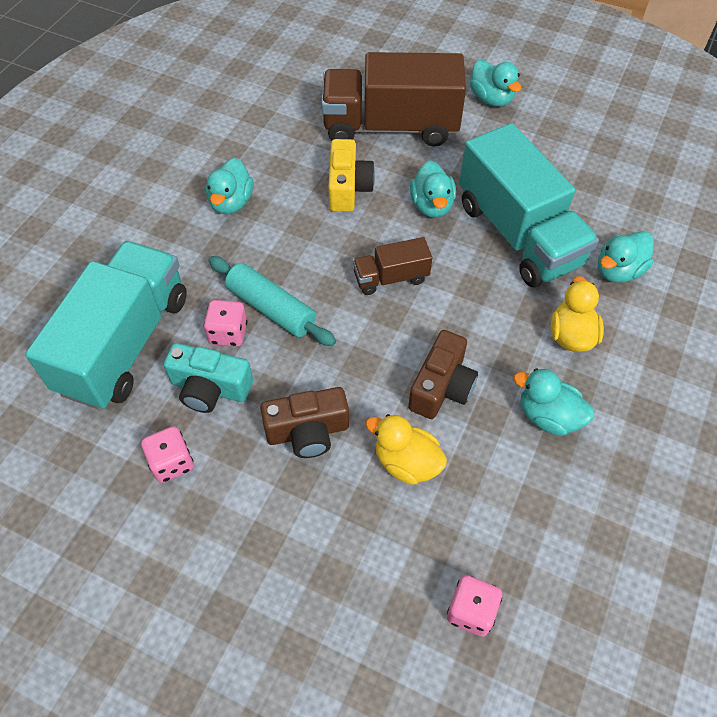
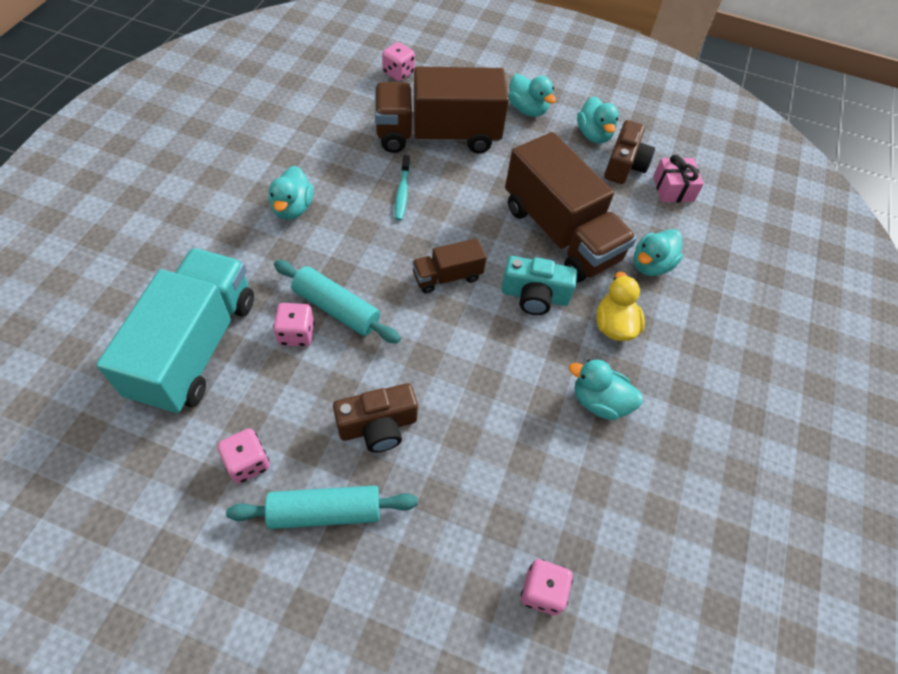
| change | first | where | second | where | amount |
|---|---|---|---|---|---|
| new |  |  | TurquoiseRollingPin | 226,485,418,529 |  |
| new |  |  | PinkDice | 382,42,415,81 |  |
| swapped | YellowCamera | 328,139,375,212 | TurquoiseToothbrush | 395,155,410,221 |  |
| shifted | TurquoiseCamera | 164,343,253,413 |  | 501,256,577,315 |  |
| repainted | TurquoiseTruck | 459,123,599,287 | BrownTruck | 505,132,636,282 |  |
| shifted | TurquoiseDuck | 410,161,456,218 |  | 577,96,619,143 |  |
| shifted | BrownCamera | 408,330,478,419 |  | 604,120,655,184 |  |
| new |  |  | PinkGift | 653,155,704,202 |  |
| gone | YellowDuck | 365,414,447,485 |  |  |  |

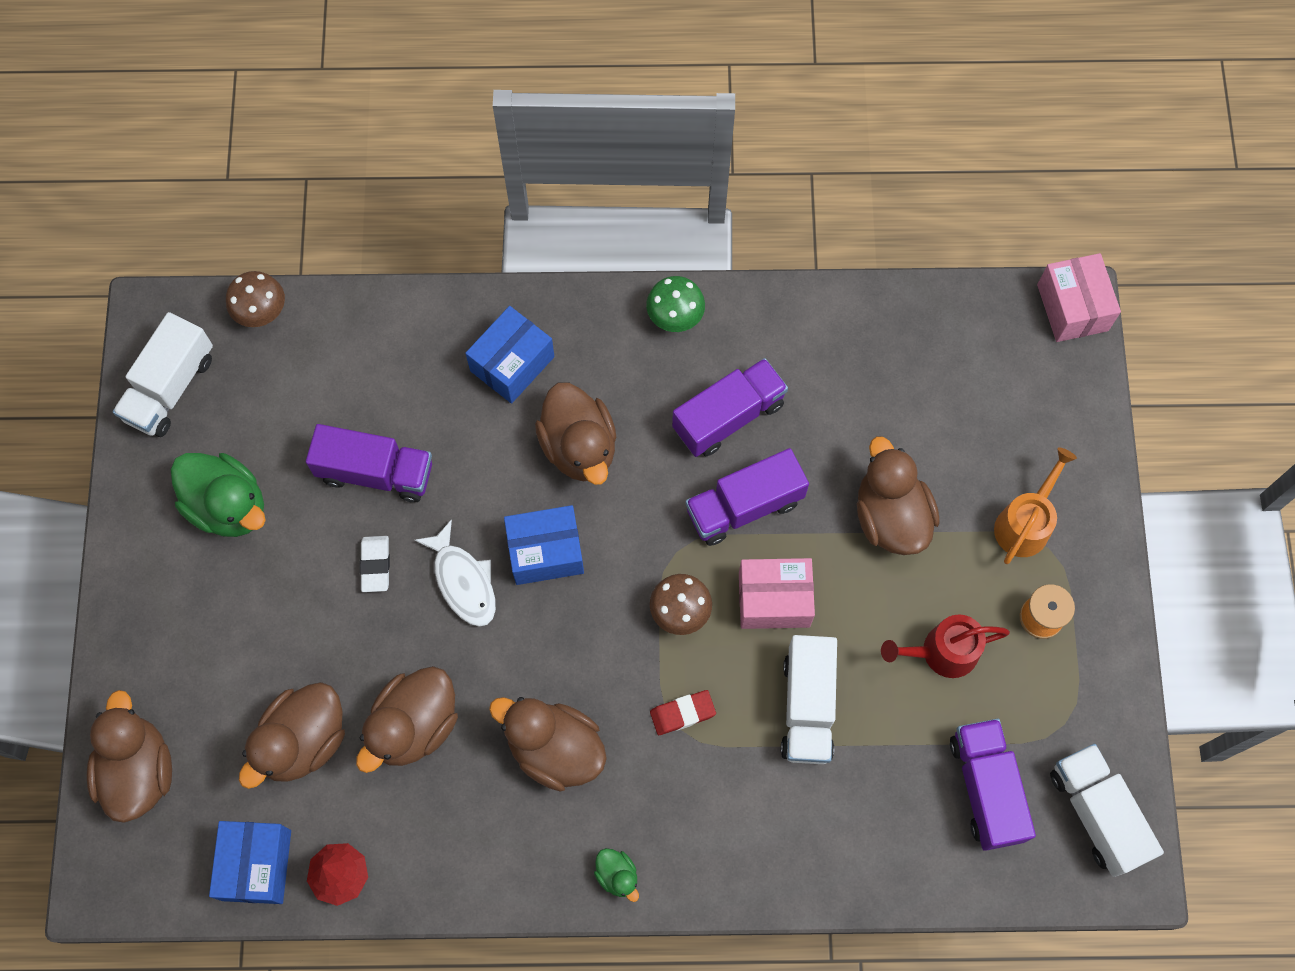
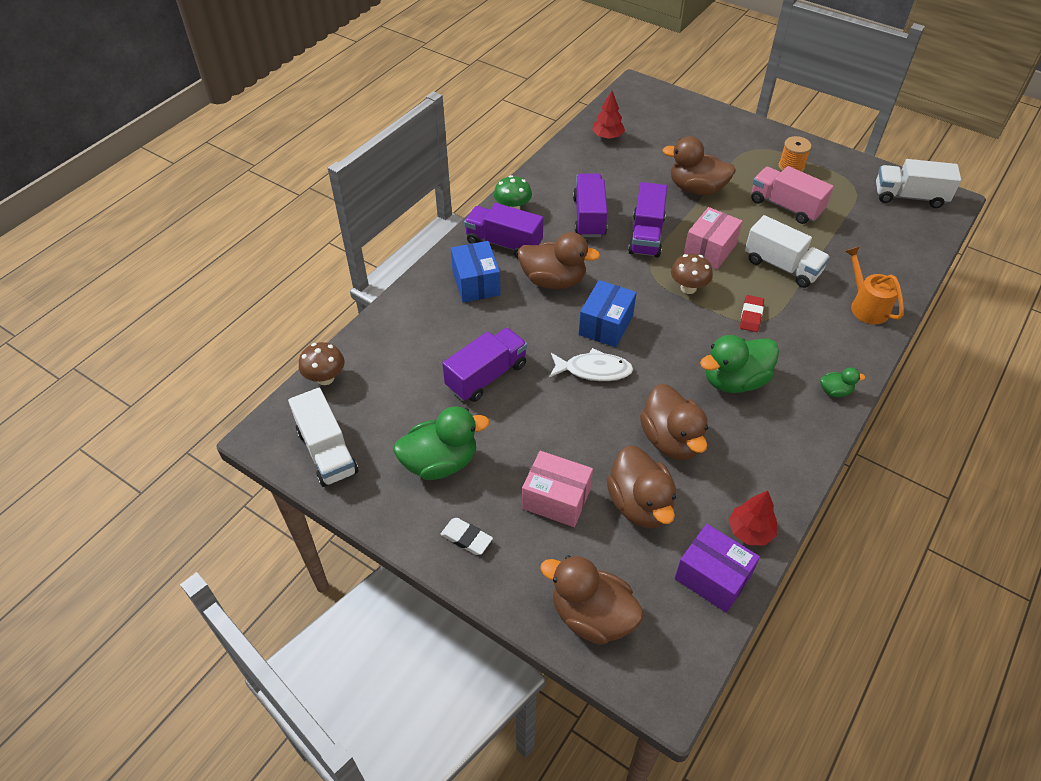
| change | first | where | second | where | amount |
|---|---|---|---|---|---|
| shifted | WhiteEraser | 360,536,390,592 |  | 440,518,493,555 |  |
| shifted | PurpleTruck | 950,718,1036,851 |  | 464,203,543,258 |  |
| shifted | PinkBox | 1037,253,1121,342 |  | 522,451,593,527 |  |
| new |  |  | RedTree | 592,91,625,139 |  |
| repainted | BlueBox | 209,821,291,904 | PurpleBox | 675,524,760,613 |  |
| repainted | BrownDuck | 489,697,607,792 | GreenDuck | 700,335,779,393 |  |
| swapped | RedWateringCan | 881,614,1010,678 | PinkTruck | 751,166,834,224 |  |
| shifted | OrangeWateringCan | 994,447,1077,564 |  | 845,246,904,324 |  |

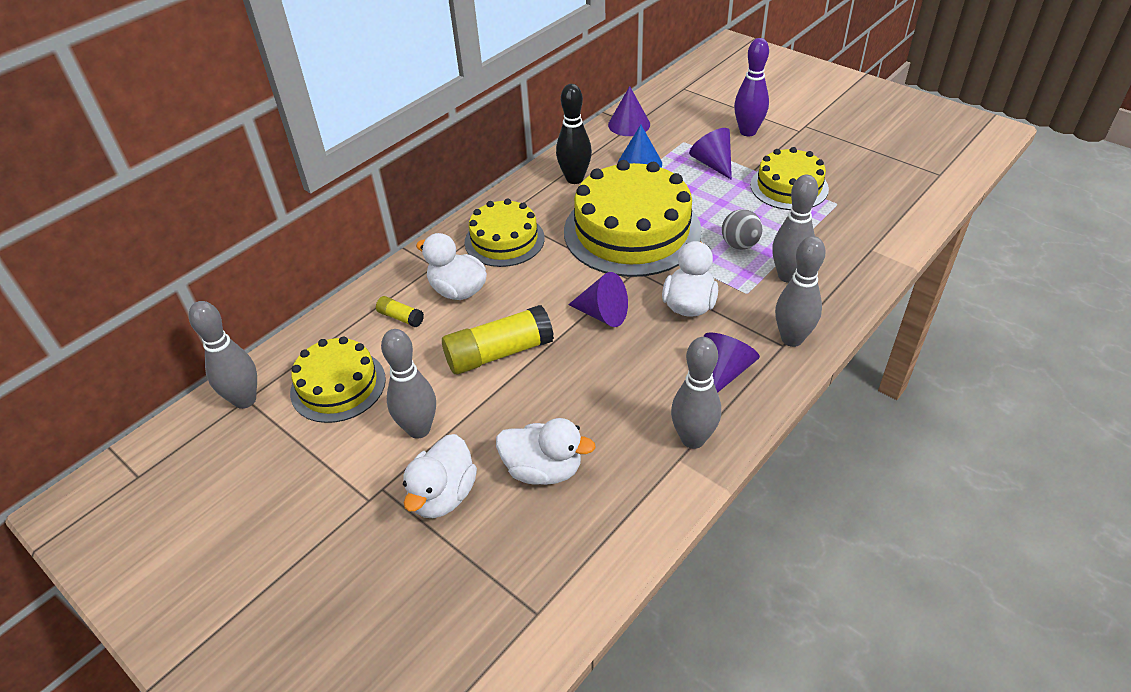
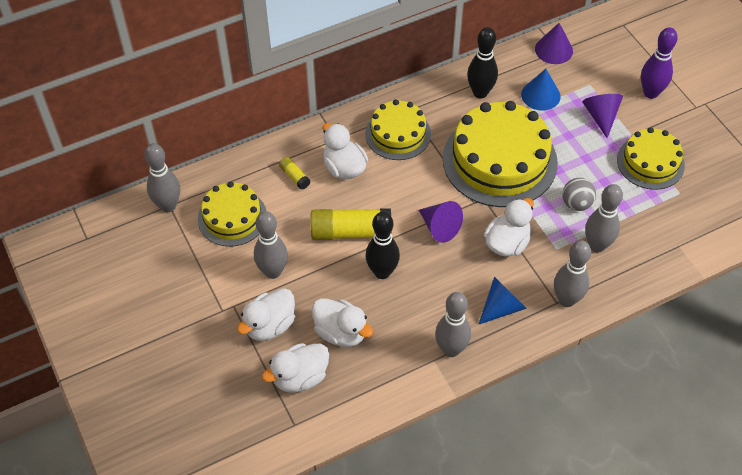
| change | first | where | second | where | amount |
|---|---|---|---|---|---|
| new |  |  | WhiteDuck | 262,343,329,393 |  |
| new |  |  | BlackBowlingPin | 365,212,400,279 |  |
| repainted | PurpleCone | 704,333,760,393 | BlueCone | 478,277,527,325 |  |

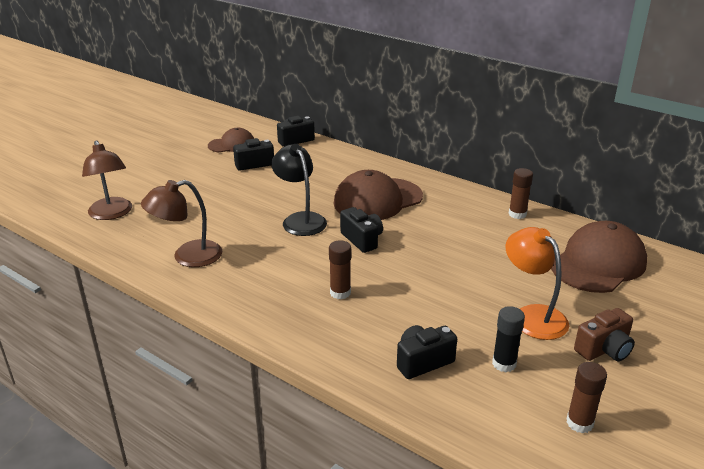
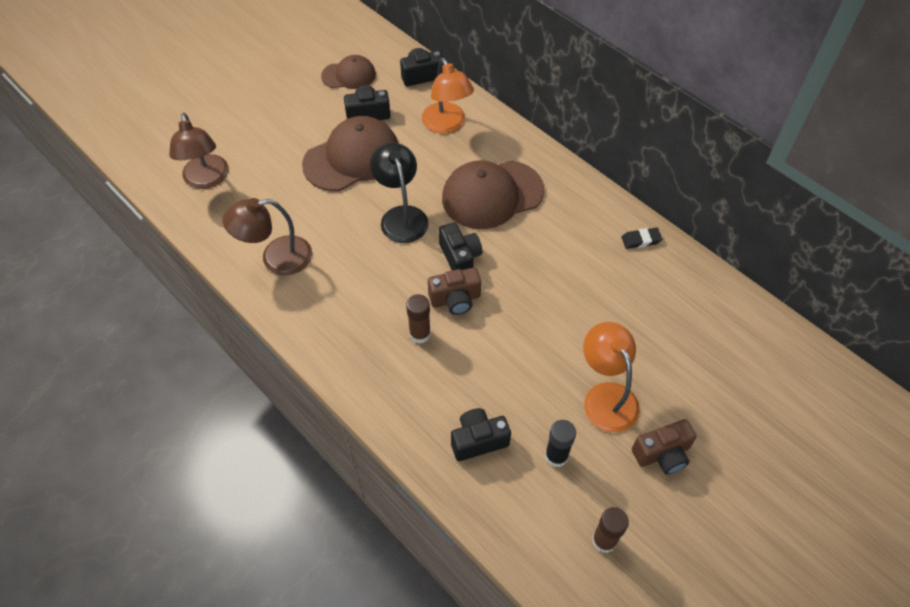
| change | first | where | second | where | amount |
|---|---|---|---|---|---|
| shifted | BrownCap | 551,221,647,293 |  | 302,116,398,191 |  |
| new |  |  | OrangeLamp | 422,58,474,134 |  |
| new |  |  | BrownCamera | 428,267,481,315 |  |
| swapped | BrownGlueStick | 509,168,533,219 | BlackEraser | 621,228,662,249 |  |

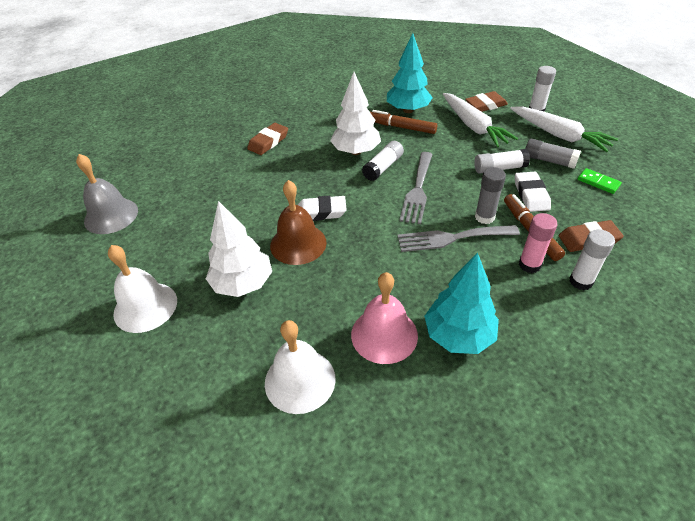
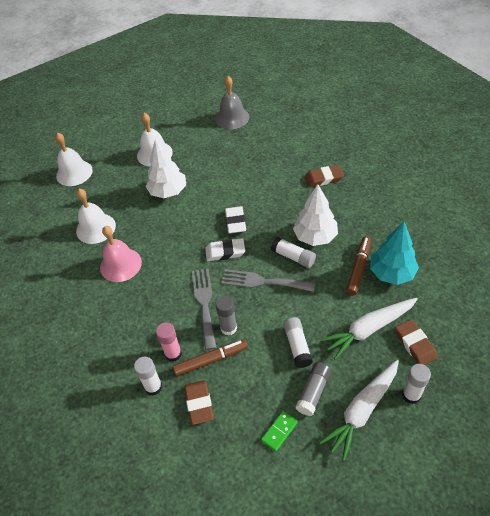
| change | first | where | second | where | amount |
|---|---|---|---|---|---|
| new |  |  | WhiteBell | 55,132,93,186 |  |
| shifted | WhiteEraser | 515,172,551,212 |  | 205,238,245,261 |  |
| rotated | BrownEraser | 247,123,288,155 |  | 305,165,344,187 | 45 degrees counterclockwise |
| gone | BrownBell | 270,180,327,265 |  |  |  |
| gone | TurquoiseTree | 424,253,499,354 |  |  |  |

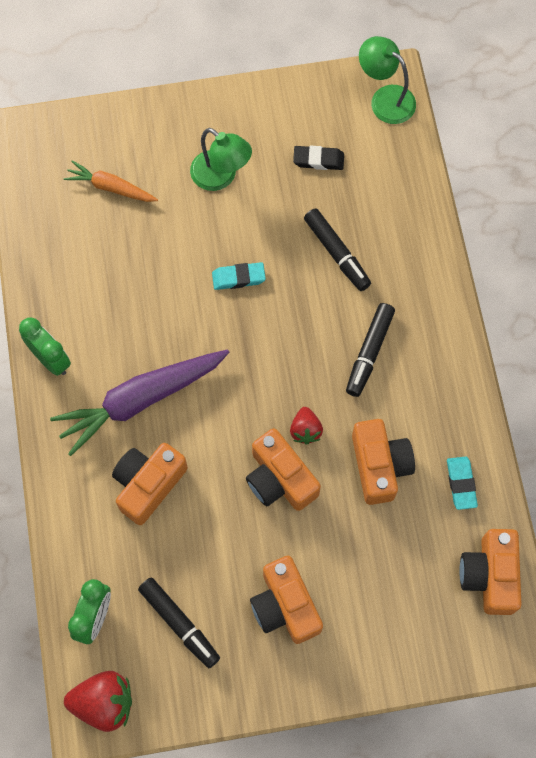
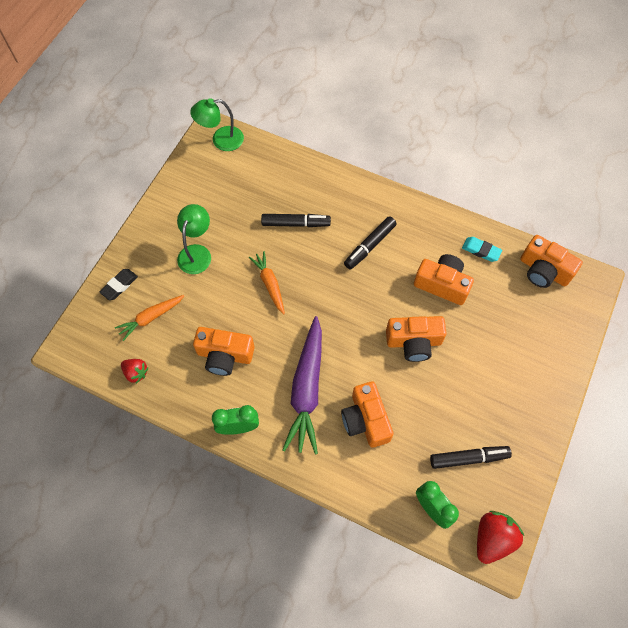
| change | first | where | second | where | amount |
|---|---|---|---|---|---|
| shifted | BlackEraser | 293,146,344,170 |  | 99,269,138,300 |  |
| shifted | RedStrawberry | 290,407,323,444 |  | 121,359,148,383 |  |
| rotated | GreenLamp | 190,128,252,191 |  | 177,204,211,274 | 60 degrees counterclockwise |
| shifted | OrangeCamera | 250,556,323,644 |  | 193,327,255,376 |  |
| swapped | TurquoiseEraser | 212,262,266,290 | OrangeCarrot | 249,251,285,315 |  |
| rotated | BlackMarker | 346,303,395,397 |  | 344,216,397,269 | 75 degrees clockwise |

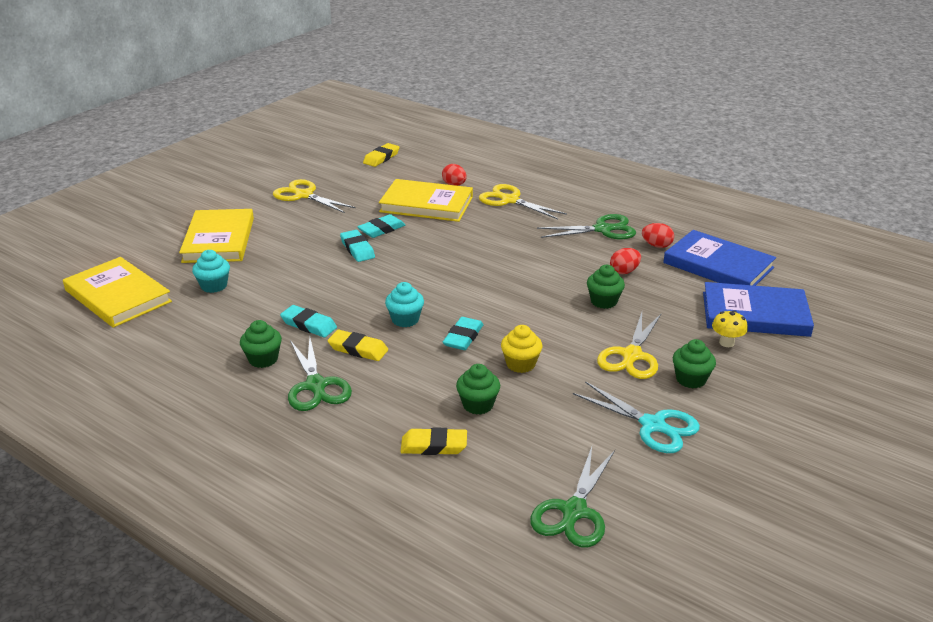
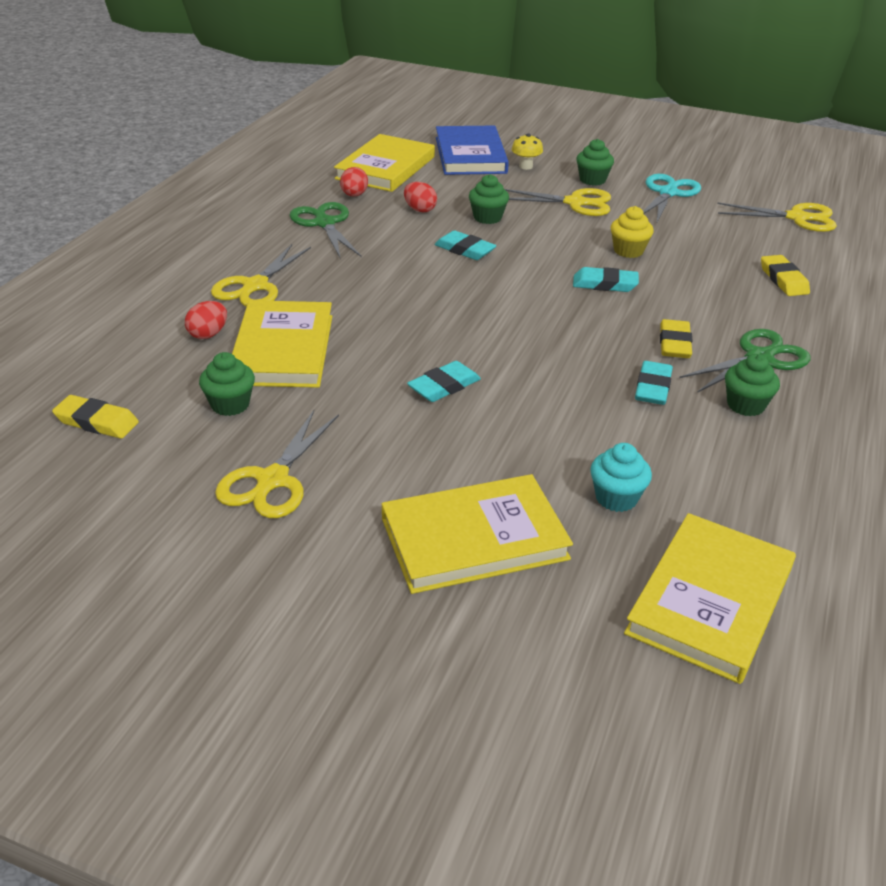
| change | first | where | second | where | amount |
|---|---|---|---|---|---|
| shifted | GreenCupcake | 456,364,500,415 |  | 199,352,255,416 |  |
| repainted | BlueBook | 663,230,776,286 | YellowBook | 334,134,435,192 |  |
| shifted | TurquoiseEraser | 357,214,405,238 |  | 435,230,497,260 |  |
| repainted | GreenScissors | 530,447,615,548 | YellowScissors | 717,203,837,232 |  |
| gone | TurquoiseCupcake | 385,282,424,327 |  |  |  |

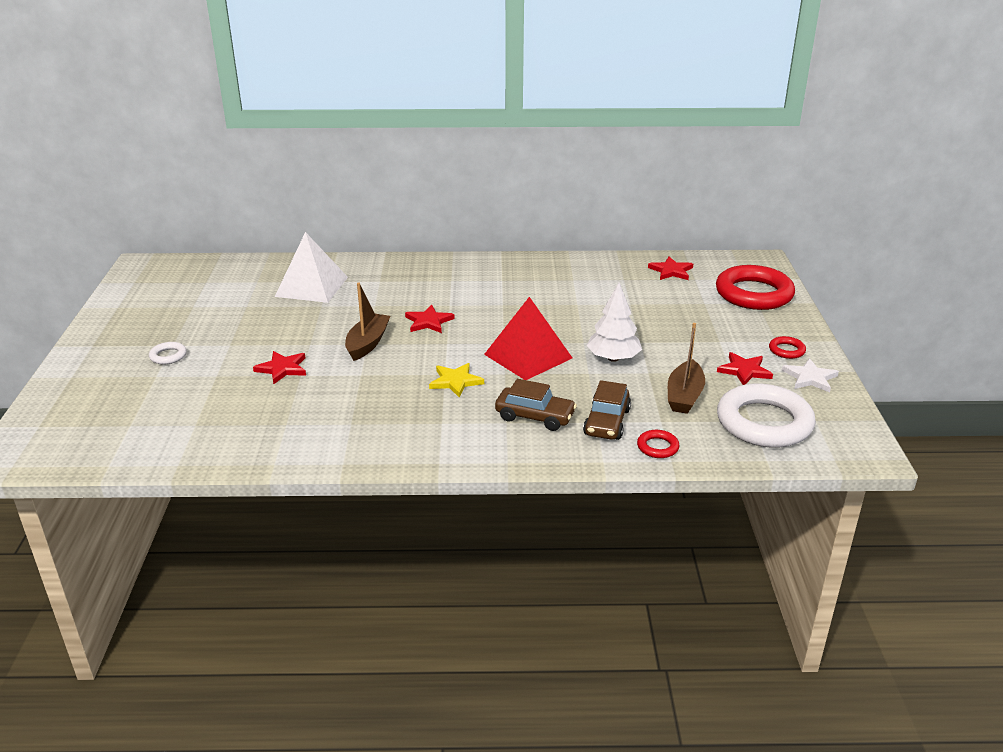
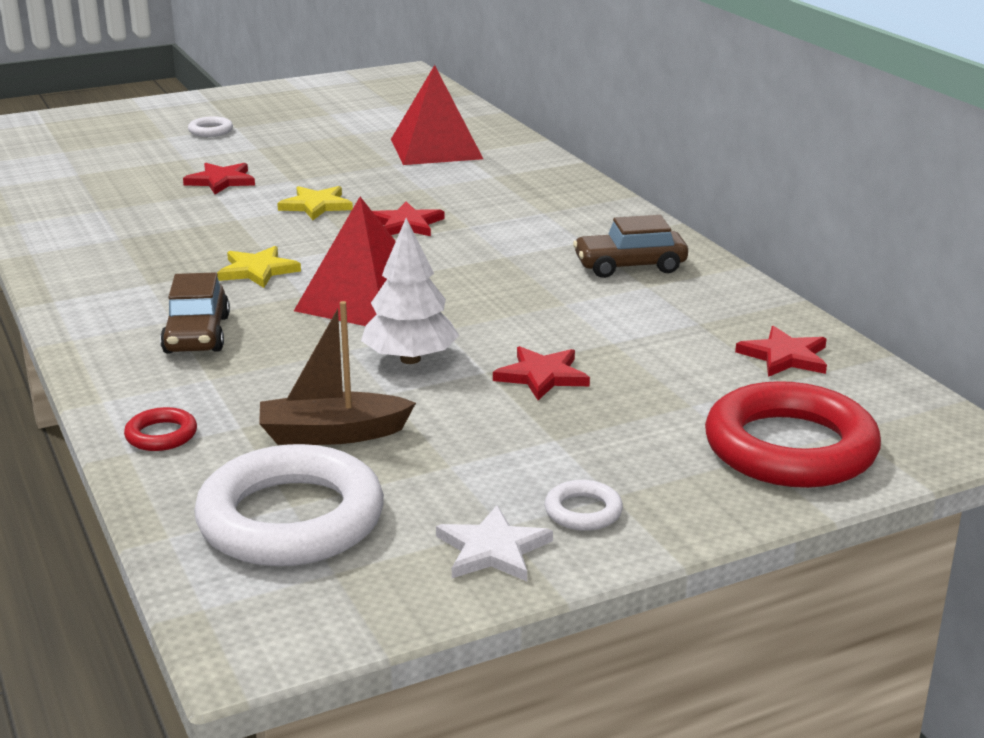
| change | first | where | second | where | amount |
|---|---|---|---|---|---|
| swapped | BrownBoat | 345,283,390,361 | YellowStar | 277,186,353,220 |  |
| repainted | WhitePyramid | 275,232,348,303 | RedPyramid | 391,65,483,165 |  |
| shifted | RedStar | 717,352,773,385 |  | 493,346,590,400 |  |
| repainted | RedRing | 769,336,806,359 | WhiteRing | 545,480,623,531 |  |
| shifted | BrownCar | 583,380,631,440 |  | 573,215,688,278 |  |

